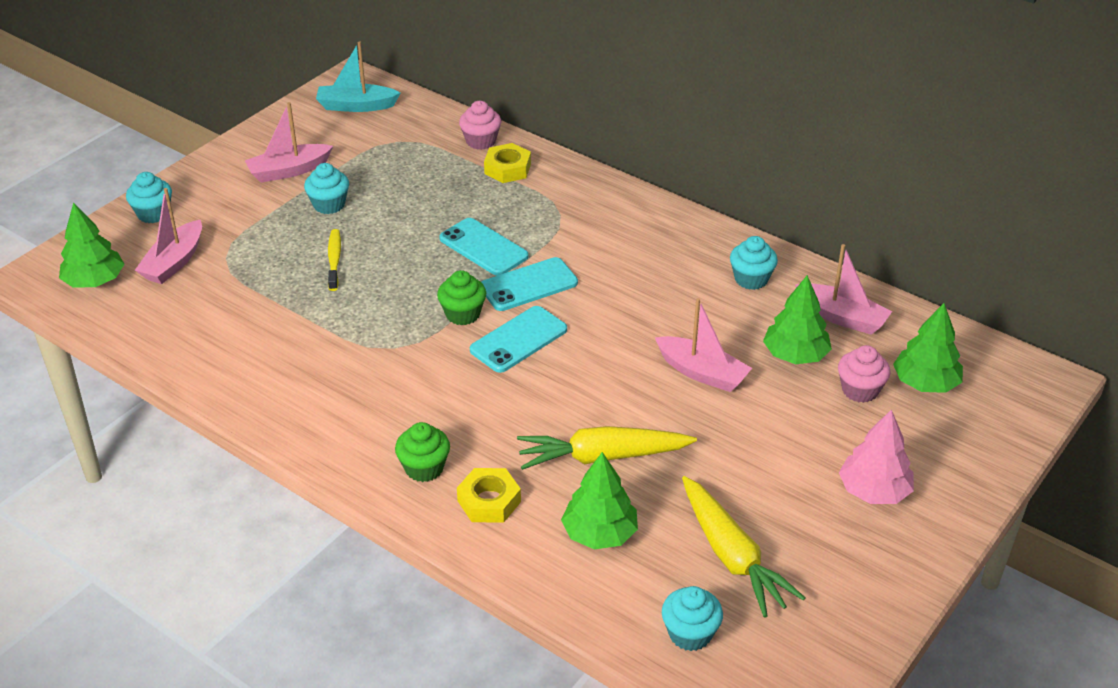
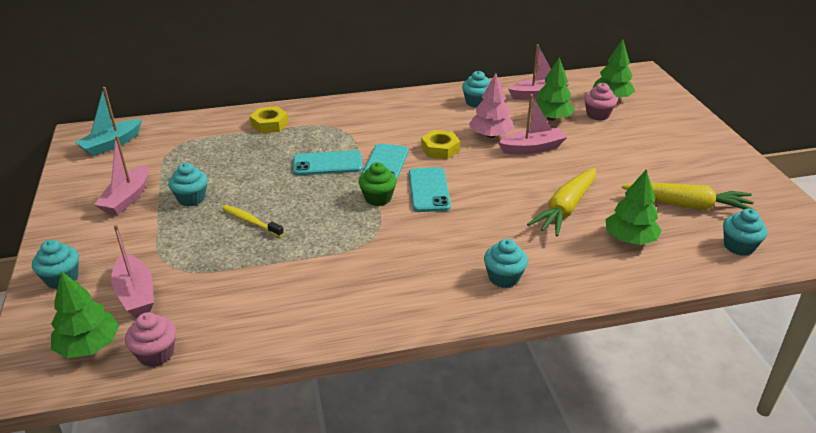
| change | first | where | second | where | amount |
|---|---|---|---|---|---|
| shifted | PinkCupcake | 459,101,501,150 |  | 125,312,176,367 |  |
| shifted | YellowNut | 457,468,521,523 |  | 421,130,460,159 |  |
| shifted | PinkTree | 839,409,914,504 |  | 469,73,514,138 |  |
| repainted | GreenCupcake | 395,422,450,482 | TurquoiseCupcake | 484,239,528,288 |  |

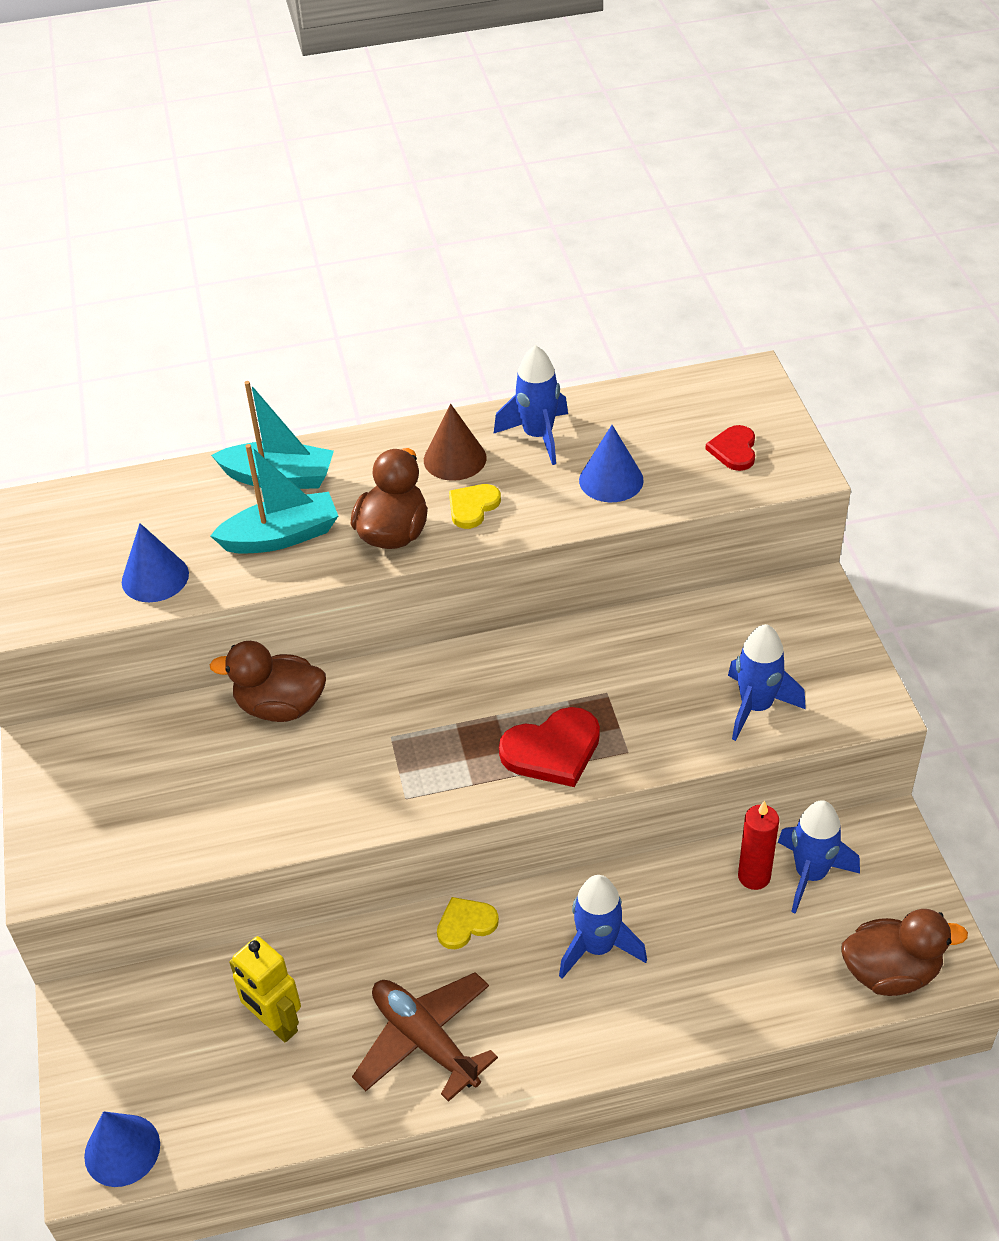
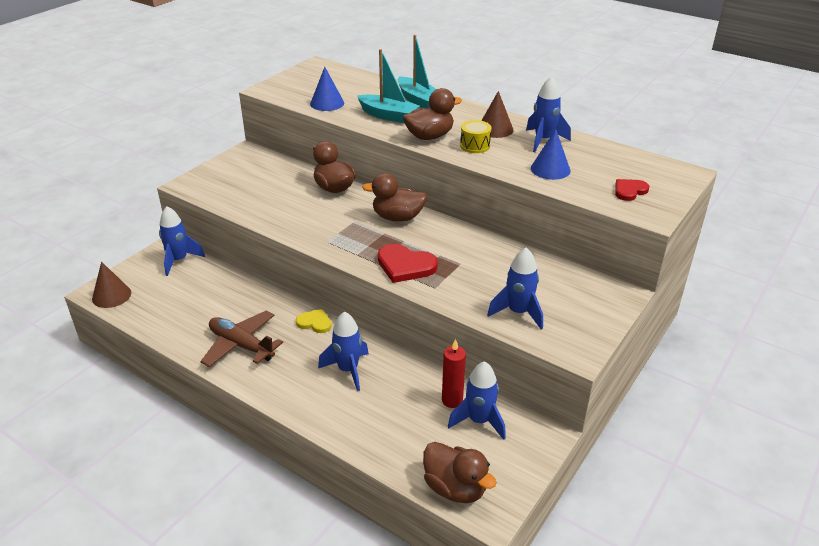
| change | first | where | second | where | amount |
|---|---|---|---|---|---|
| repainted | BlueCone | 84,1111,160,1187 | BrownCone | 92,262,131,308 |  |
| new |  |  | BlueRocket | 159,206,205,276 |  |
| rotated | BrownPlane | 352,972,498,1102 |  | 200,310,283,367 | 60 degrees counterclockwise |
| new |  |  | BrownDuck | 362,173,427,222 |  |
| swapped | YellowHeart | 449,484,501,529 | YellowDrum | 460,120,492,153 |  |
| gone | YellowRobot | 229,936,301,1043 |  |  |  |

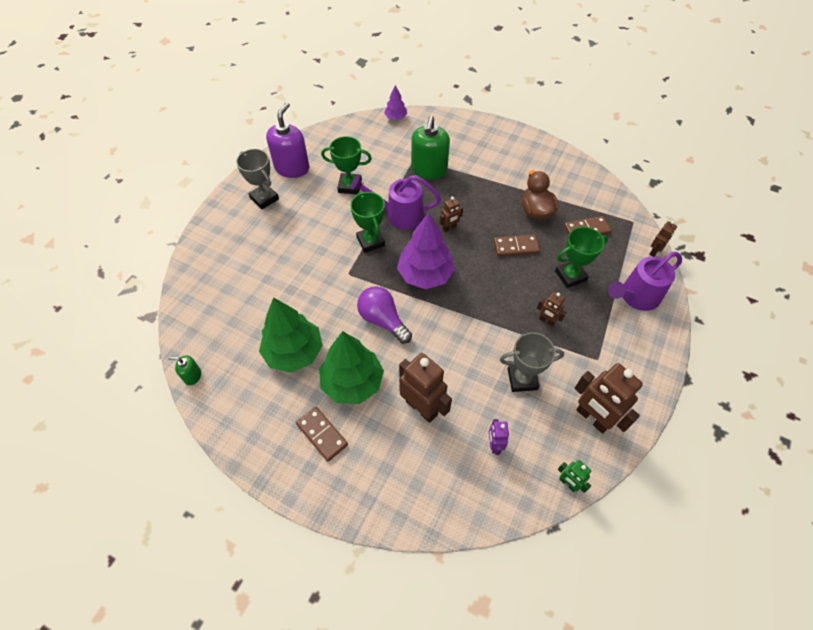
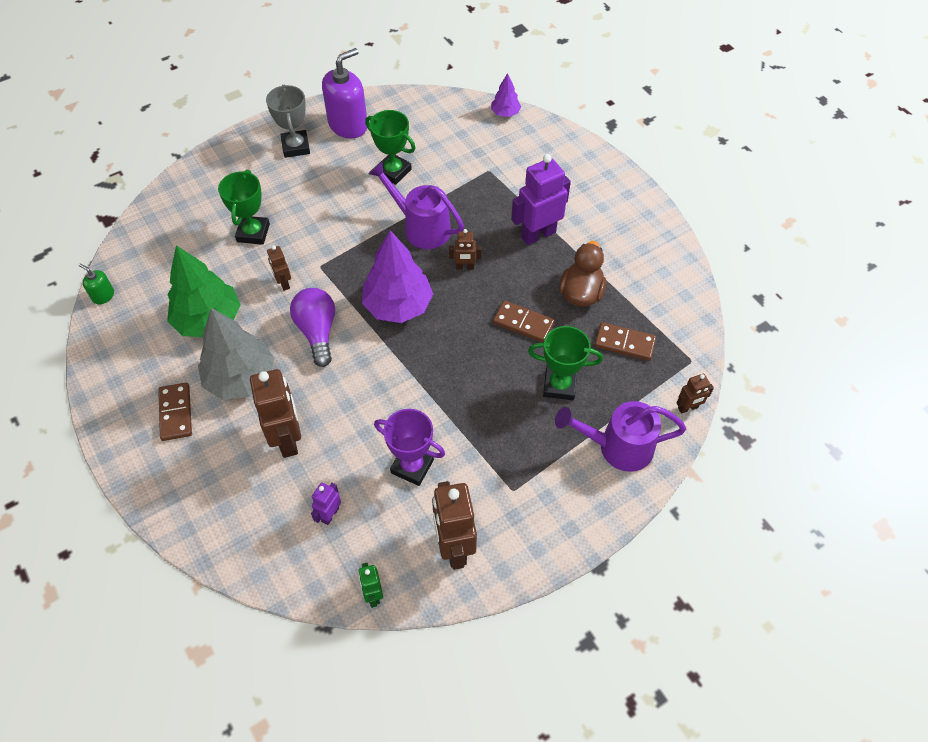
| change | first | where | second | where | amount |
|---|---|---|---|---|---|
| repainted | GreenTree | 319,331,384,404 | GreyTree | 198,308,274,400 |  |
| shifted | GreenTrophy | 350,192,385,253 |  | 218,170,270,245 |  |
| shifted | BrownRobot | 537,292,567,326 |  | 267,246,291,291 |  |
| repainted | GreyTrophy | 500,332,564,392 | PurpleTrophy | 374,409,445,486 |  |
| new |  |  | PurpleRobot | 511,154,571,245 |  |
| gone | GreenSoapDispenser | 411,115,450,179 |  |  |  |

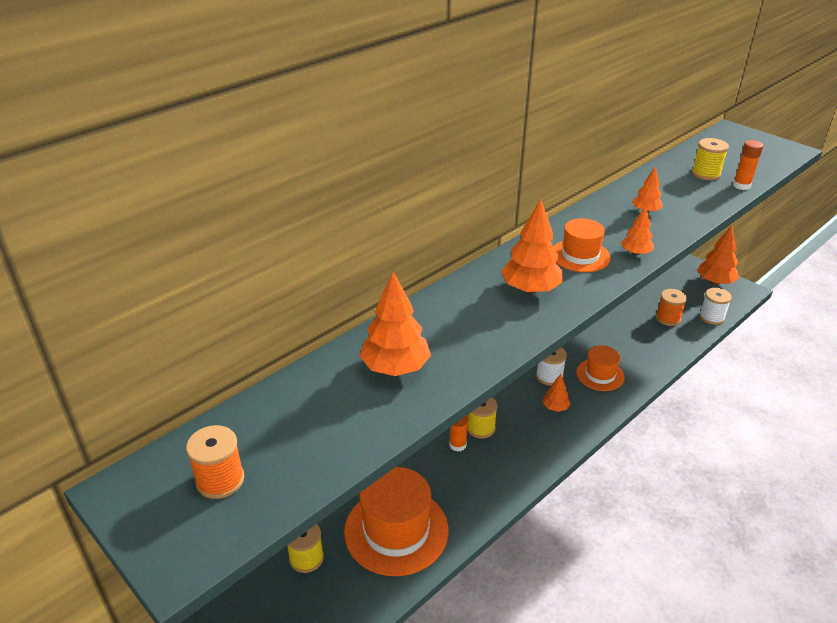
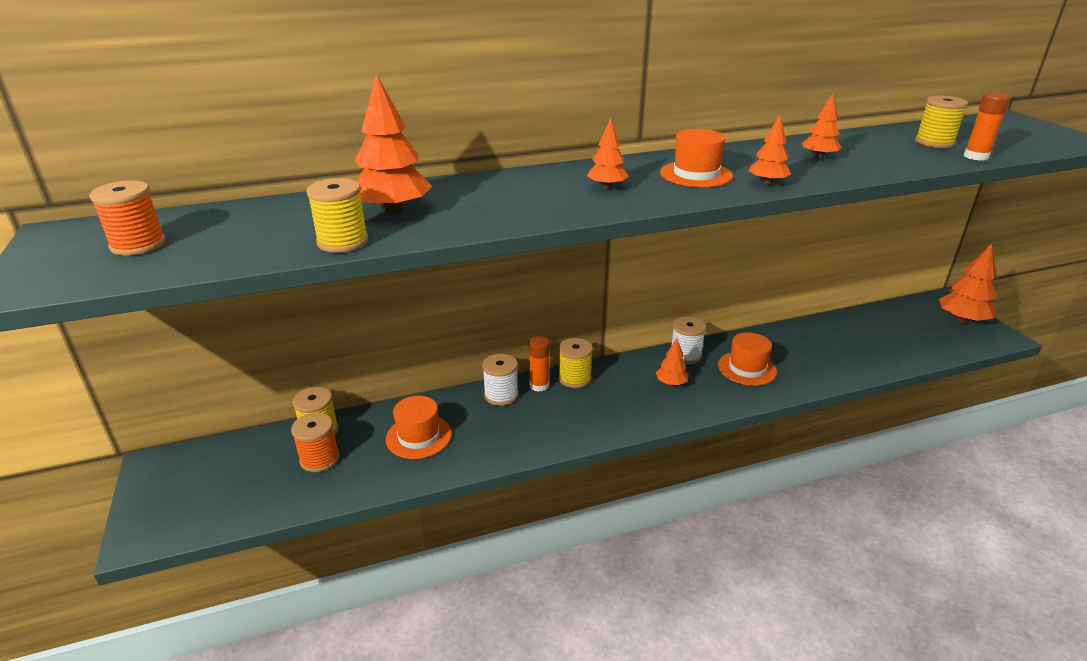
| change | first | where | second | where | amount |
|---|---|---|---|---|---|
| shifted | OrangeSpool | 656,289,687,326 |  | 291,413,340,472 |  |
| new |  |  | YellowSpool | 306,178,368,253 |  |
| scaled | OrangeHat | 344,467,448,576 |  | 386,396,452,459 | x0.56 |
| shifted | WhiteSpool | 699,288,732,325 |  | 482,354,518,406 |  |
| scaled | OrangeTree | 501,199,563,294 |  | 587,118,629,189 | x0.56 |

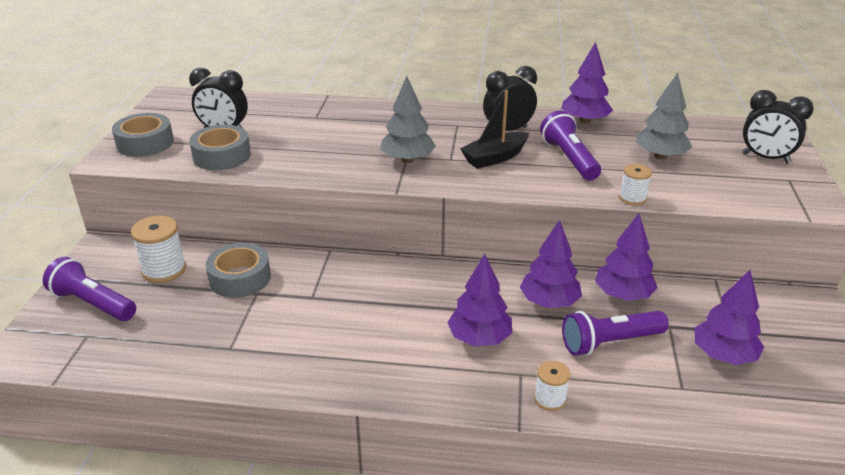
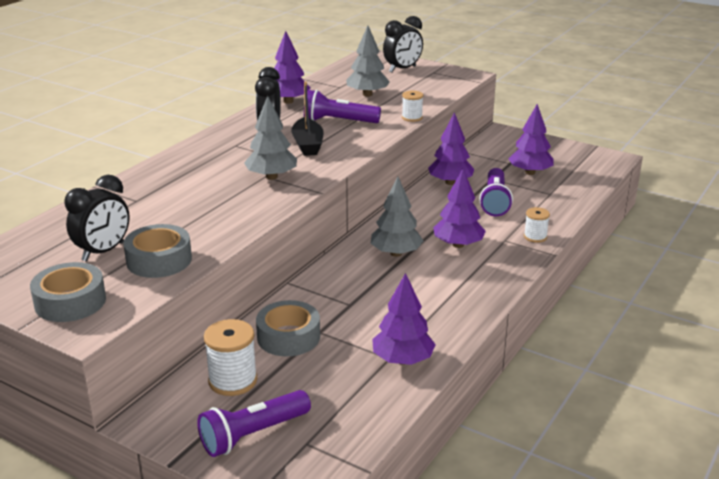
| change | first | where | second | where | amount |
|---|---|---|---|---|---|
| new |  |  | GreyTree | 370,177,423,257 |  |
| shifted | PurpleTree | 520,220,582,308 |  | 372,273,436,365 |  |

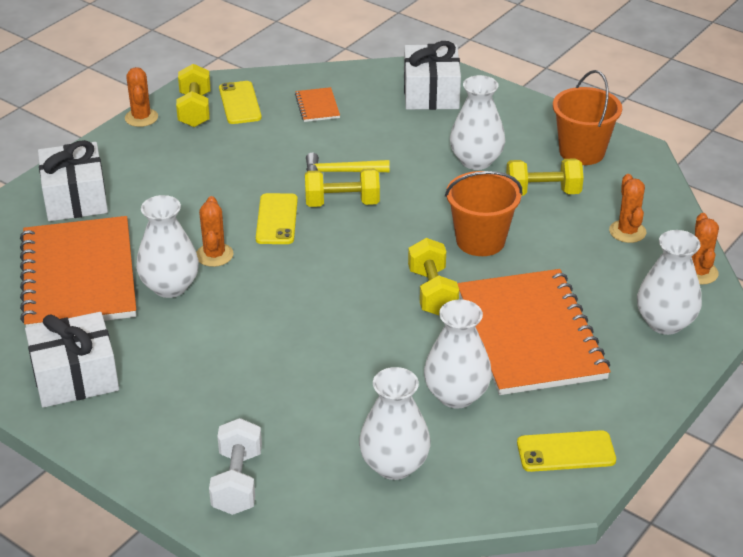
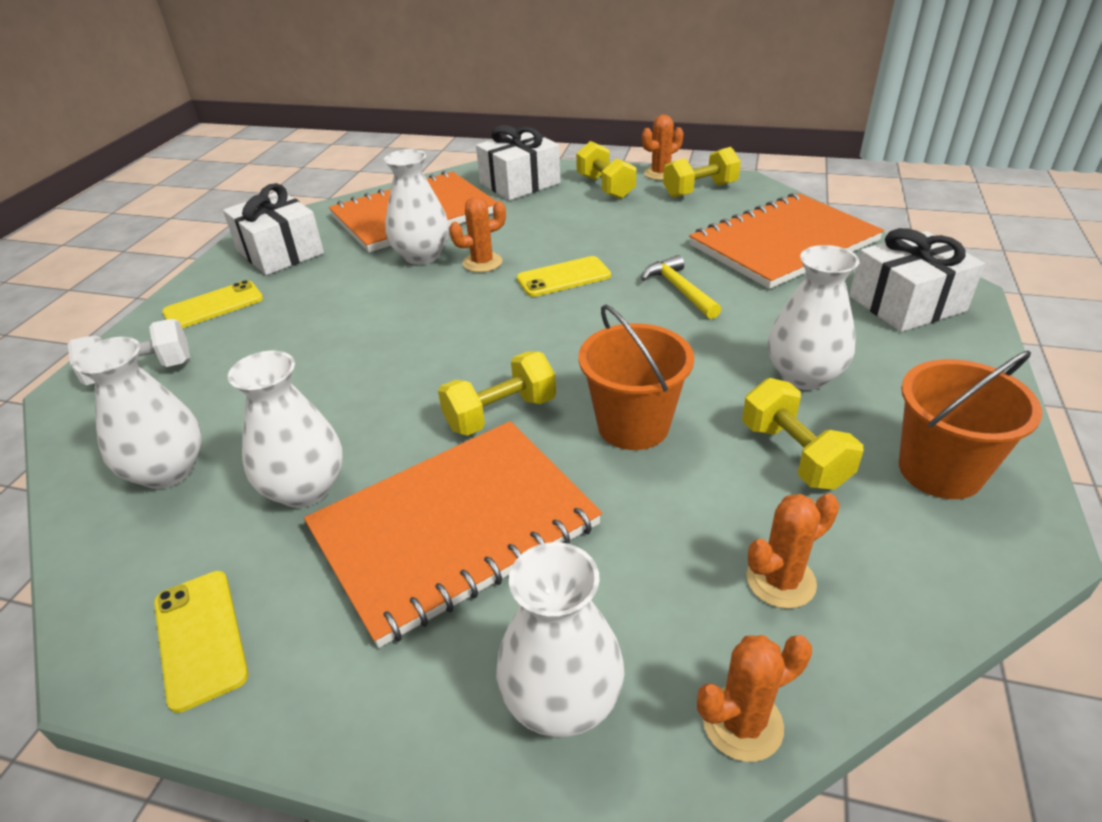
| change | first | where | second | where | amount |
|---|---|---|---|---|---|
| shifted | YellowPhone | 219,81,262,124 |  | 162,280,263,328 |  |
| shifted | YellowDumbbell | 305,168,380,207 |  | 576,141,636,199 |  |
| scaled | OrangeNotebook | 295,87,340,122 |  | 689,193,884,289 | x2.49 |

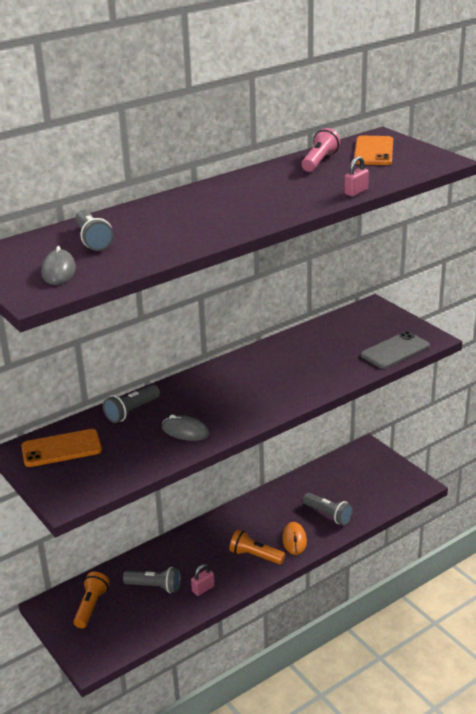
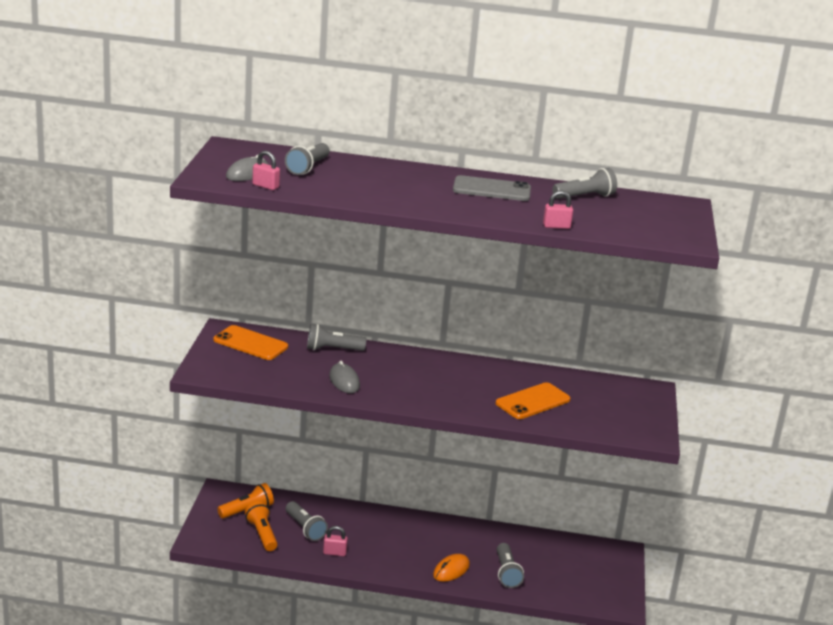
| change | first | where | second | where | amount |
|---|---|---|---|---|---|
| shifted | OrangeFlashlight | 229,530,285,564 |  | 245,501,278,551 |  |
| new |  |  | PinkPadlock | 252,151,280,190 |  |
| shifted | GreyPhone | 361,331,430,369 |  | 453,175,531,201 |  |
| shifted | OrangePhone | 354,136,393,165 |  | 496,382,571,419 |  |
| repainted | PinkFlashlight | 302,128,340,172 | GreyFlashlight | 552,168,617,199 |  |

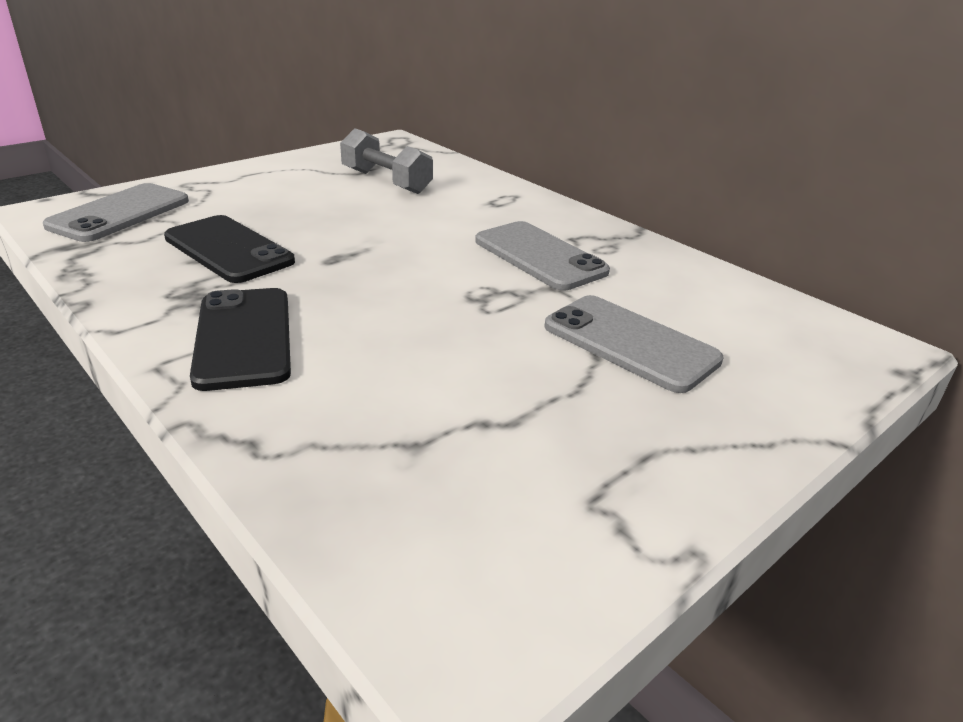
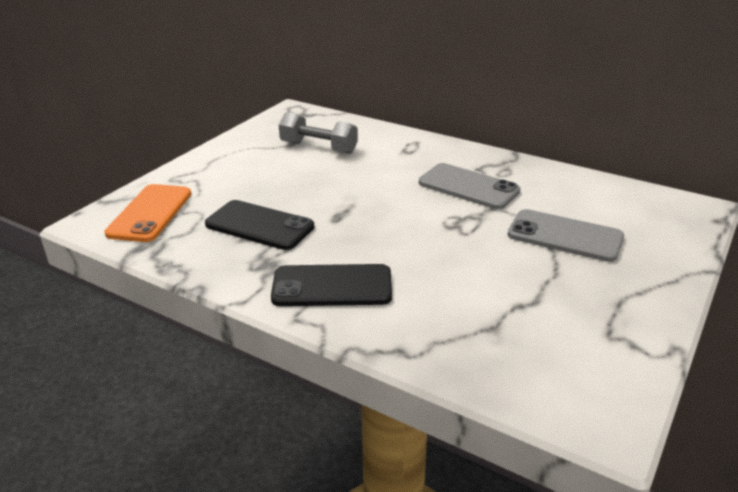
| change | first | where | second | where | amount |
|---|---|---|---|---|---|
| repainted | GreyPhone | 43,183,189,242 | OrangePhone | 104,184,191,242 |  |
| rotated | BlackPhone | 190,288,291,391 |  | 271,264,392,306 | 60 degrees counterclockwise |

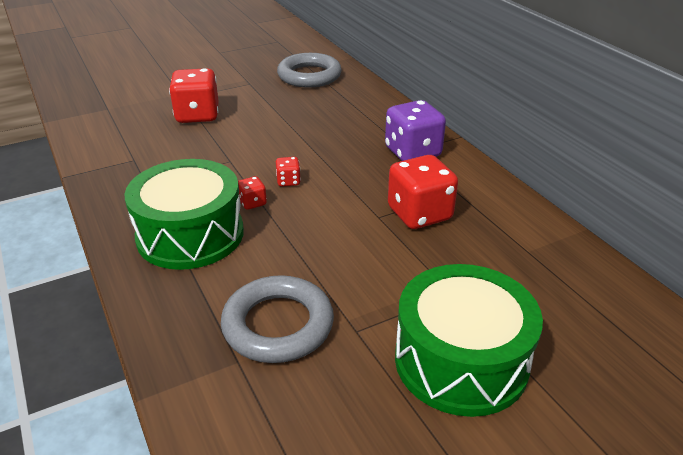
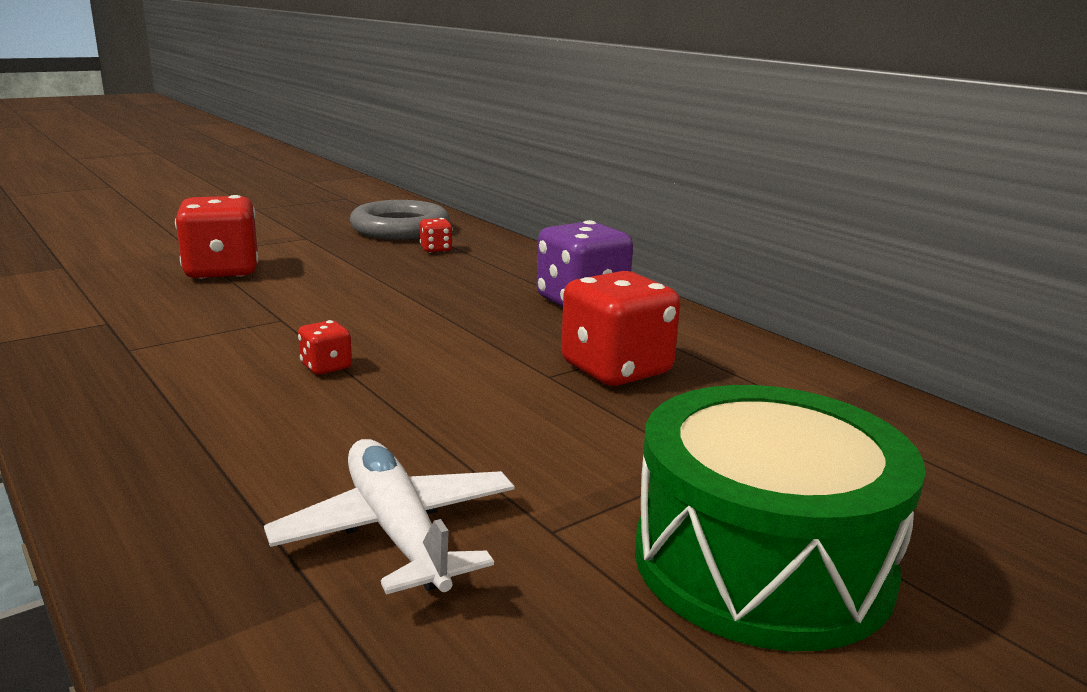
| change | first | where | second | where | amount |
|---|---|---|---|---|---|
| swapped | GreyRing | 221,275,334,363 | WhitePlane | 264,439,515,595 |  |
| shifted | RedDice | 276,157,301,187 |  | 420,218,453,252 |  |
| gone | GreenDrum | 125,159,244,270 |  |  |  |

